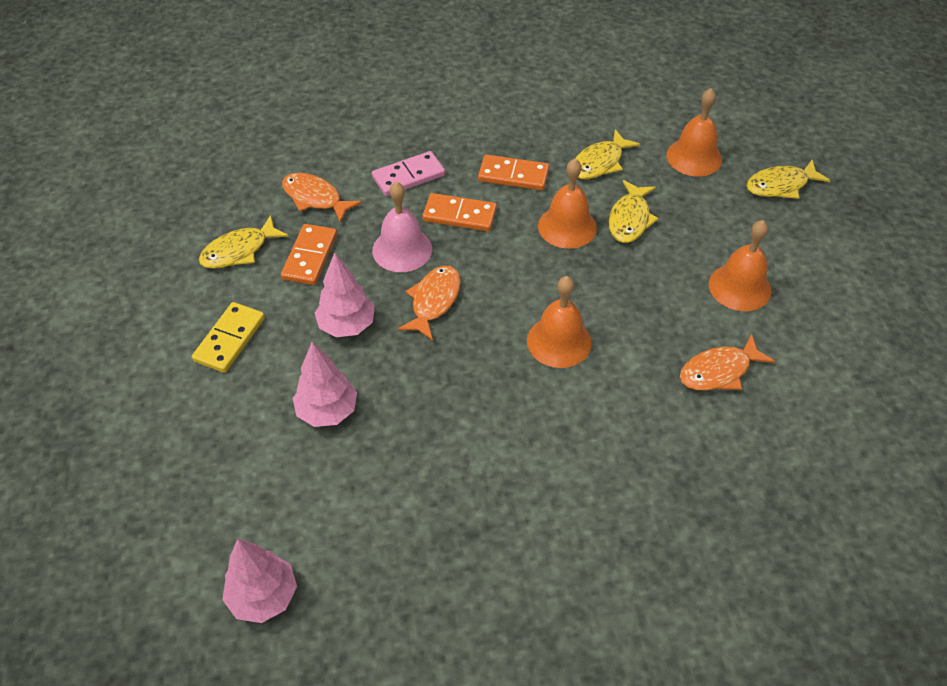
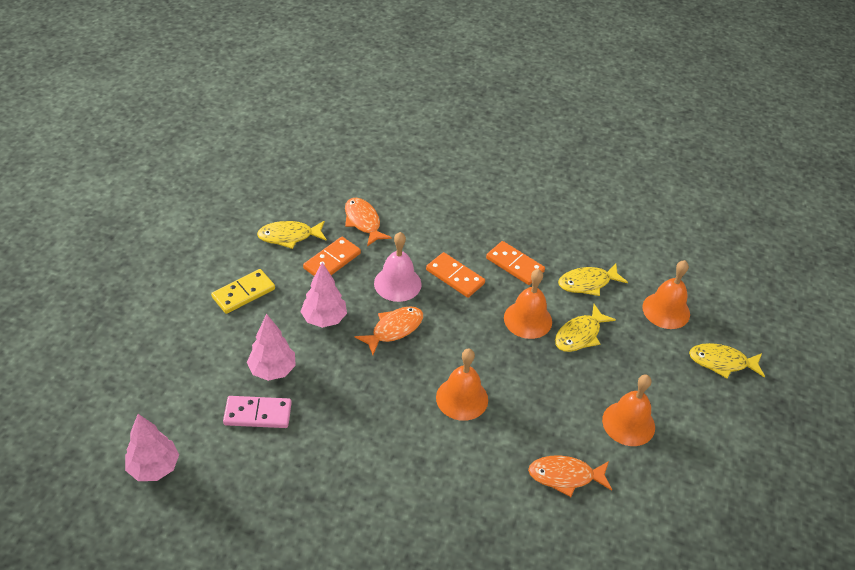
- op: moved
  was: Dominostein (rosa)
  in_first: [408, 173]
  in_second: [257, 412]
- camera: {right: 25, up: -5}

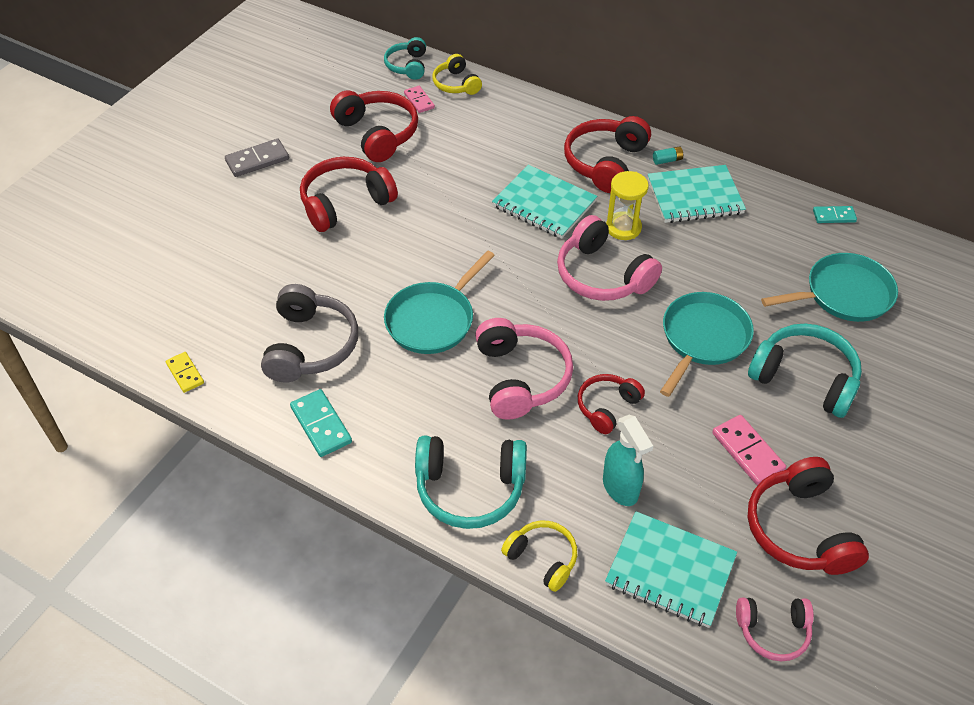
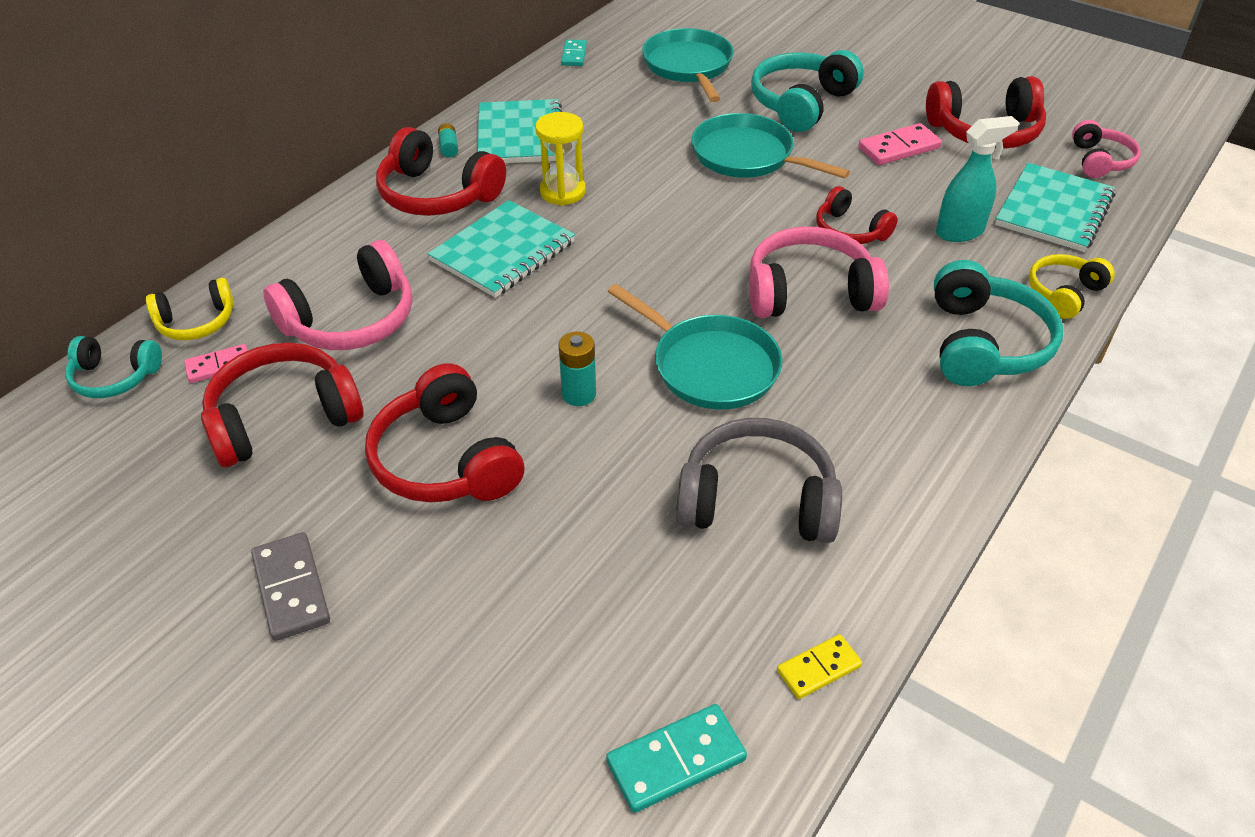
- op: moved
  was: Kopfhörer (rosa)
  in_first: [609, 258]
  in_second: [337, 295]
- op: moved
  was: Dominostein (türkis)
  in_first: [321, 423]
  in_second: [676, 758]
- op: added
  now: Batterie (türkis)
  in_second: [577, 369]
- camera: {right: -85, up: -5}

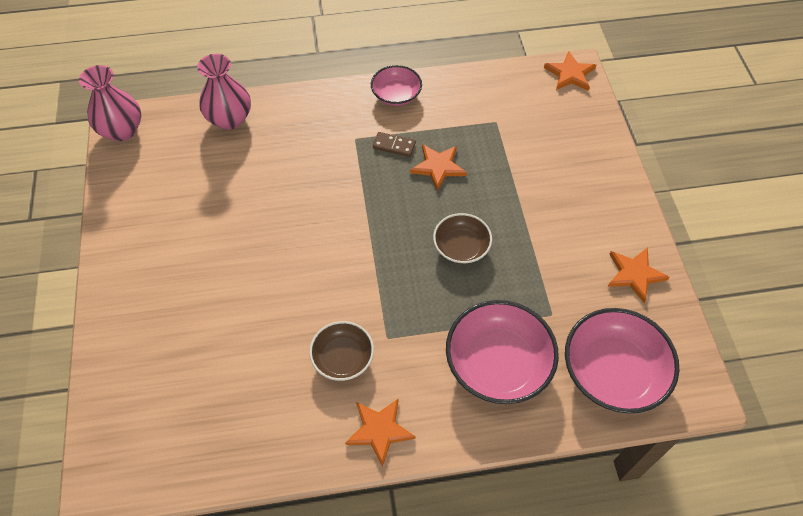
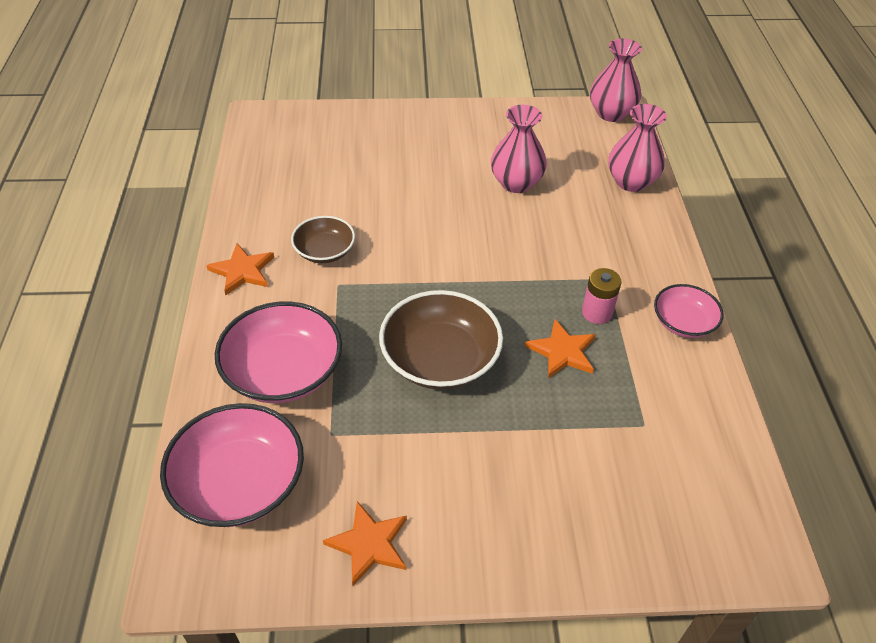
- op: removed
  was: Stern (orange)
  in_first: [570, 71]
- op: replaced
  was: Dominostein (braun)
  now: Batterie (rosa)
  in_first: [394, 144]
  in_second: [601, 296]
- op: resized
  was: Schüssel (braun)
  in_first: [462, 238]
  in_second: [441, 340]
  ratio: 1.71
- op: added
  now: Vase (rosa)
  in_second: [519, 149]
- camera: {right: 95, up: -10}

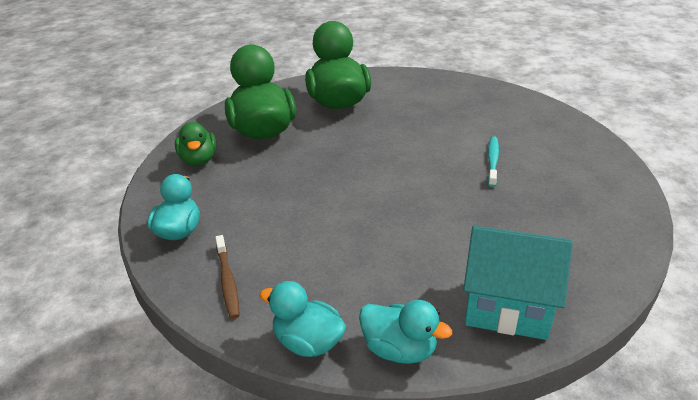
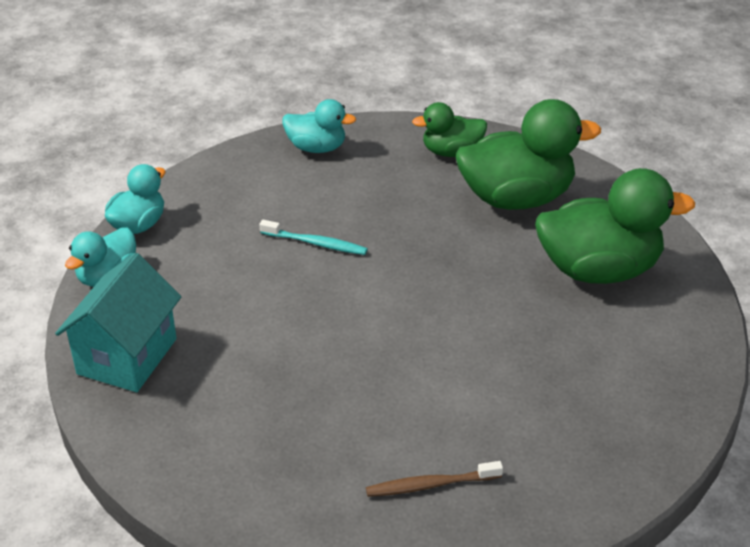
- op: moved
  was: Zahnbürste (türkis)
  in_first: [493, 161]
  in_second: [313, 237]
- op: moved
  was: Zahnbürste (braun)
  in_first: [227, 277]
  in_second: [434, 479]
- camera: {right: 95, up: 5}

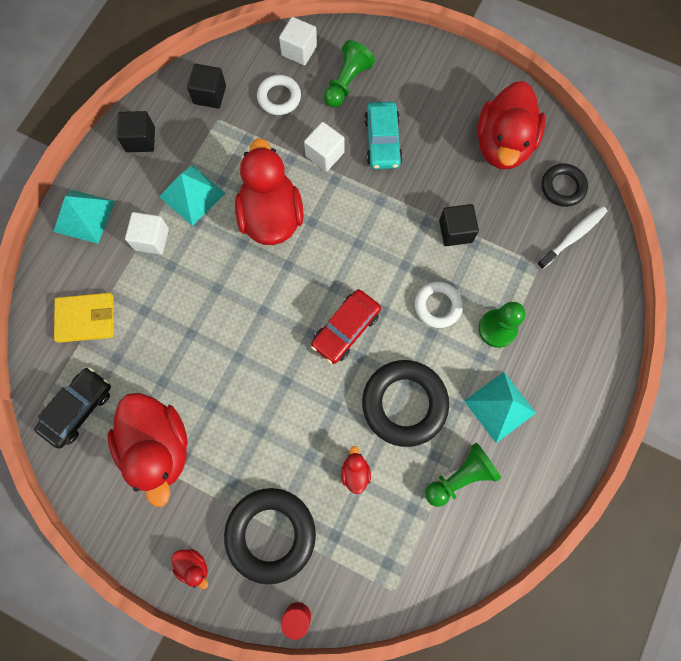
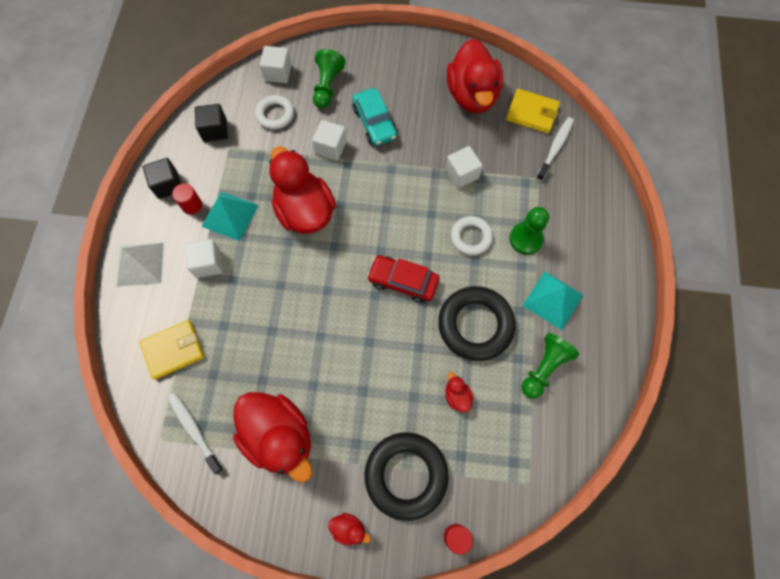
- op: replaced
  was: Ring (schwarz)
  now: Geldbörse (gelb)
  in_first: [565, 185]
  in_second: [533, 111]
- op: recoloured
  was: Pyramide (türkis)
  now: Pyramide (weiß)
  in_first: [84, 217]
  in_second: [140, 264]
- op: recoloured
  was: Kubus (schwarz)
  now: Kubus (weiß)
  in_first: [459, 225]
  in_second: [464, 167]
- op: turned
  was: Auto (rot)
  in_first: [346, 326]
  in_second: [403, 279]
  clockwise: 90
- op: replaced
  was: Auto (schwarz)
  now: Zahnbürste (weiß)
  in_first: [72, 408]
  in_second: [195, 433]
- op: added
  now: Vollzylinder (rot)
  in_second: [187, 198]
- camera: {right: -20, up: -5}

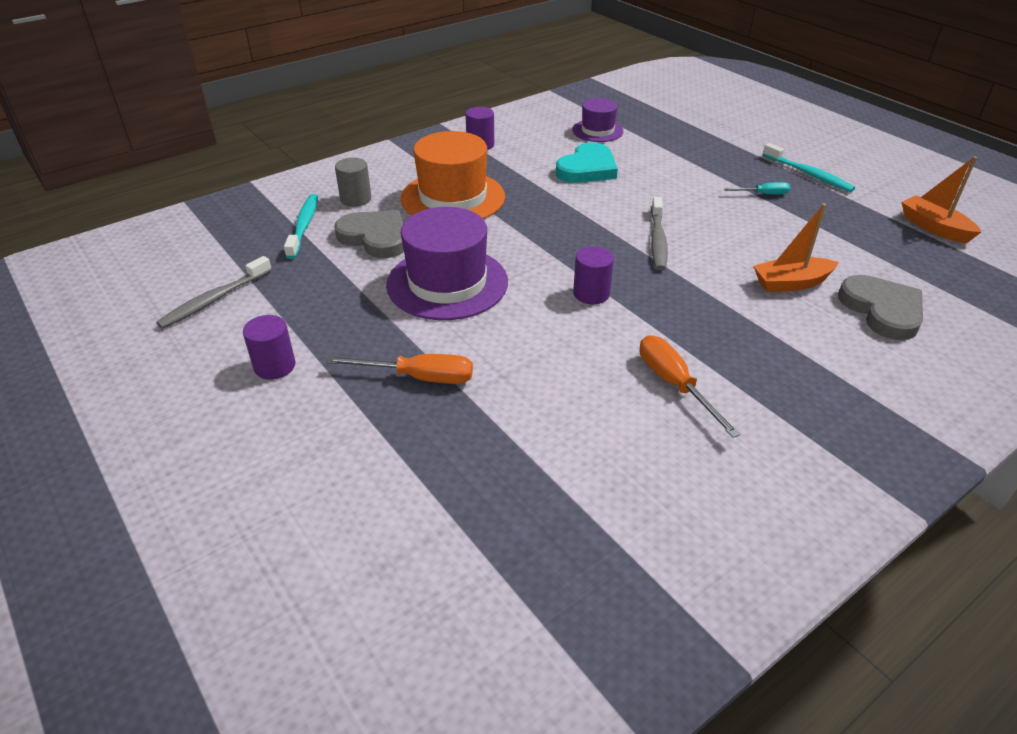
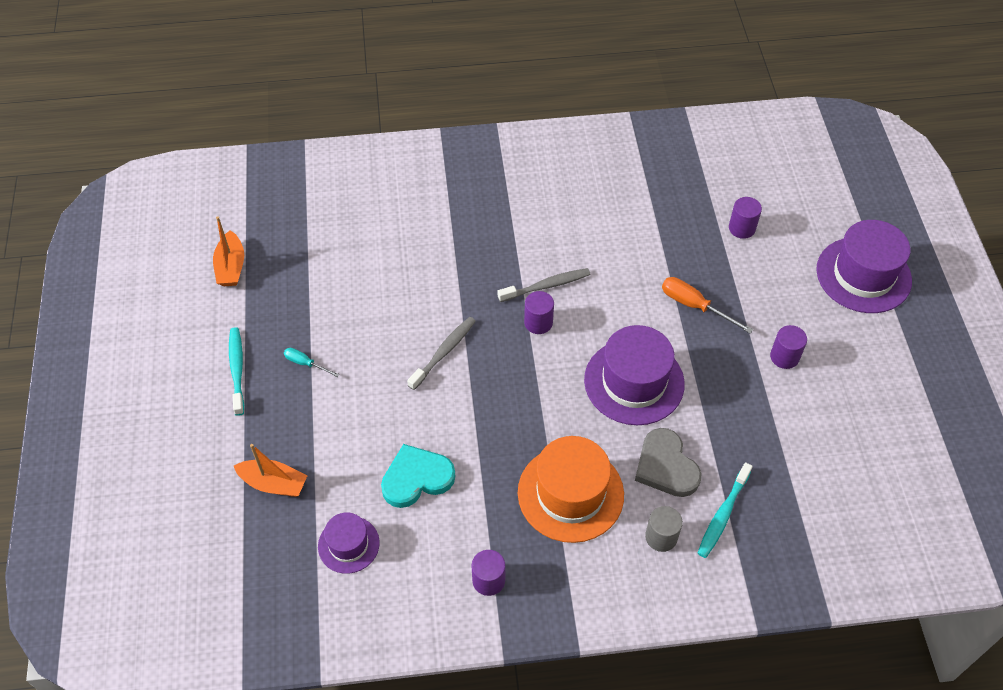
- op: moved
  was: Boot (orange)
  in_first: [796, 247]
  in_second: [271, 470]
- op: moved
  was: Zahnbürste (grau)
  in_first: [214, 292]
  in_second: [544, 285]
- op: removed
  was: Herz (grau)
  in_first: [880, 307]
- op: removed
  was: Schraubenzieher (orange)
  in_first: [690, 386]
- op: added
  now: Vollzylinder (lila)
  in_second: [745, 218]
- op: added
  now: Hut (lila)
  in_second: [864, 266]
- camera: {right: -150, up: 15}

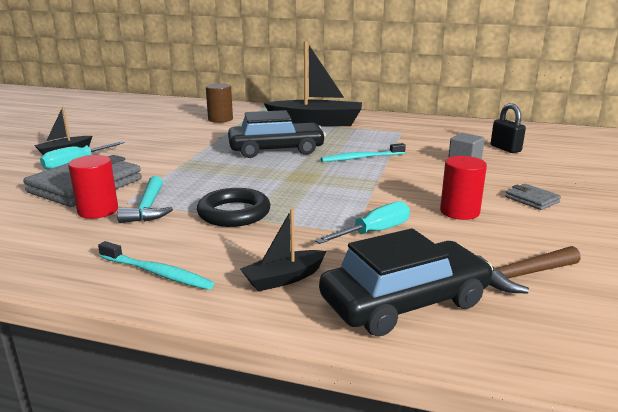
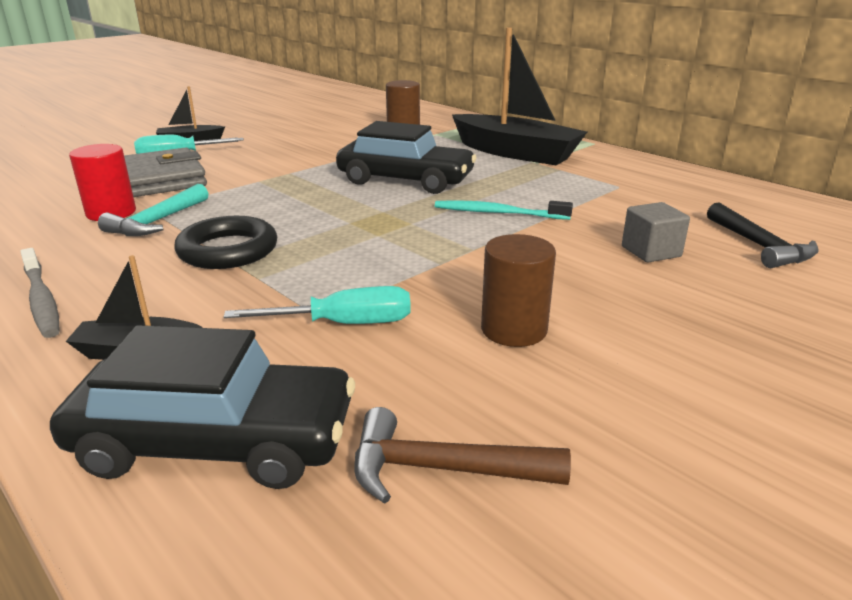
- op: replaced
  was: Vorhängeschloss (schwarz)
  now: Hammer (schwarz)
  in_first: [508, 128]
  in_second: [763, 235]
- op: recoloured
  was: Vollzylinder (rot)
  now: Vollzylinder (braun)
  in_first: [463, 188]
  in_second: [518, 290]
- op: removed
  was: Geldbörse (grau)
  in_first: [533, 197]
- op: recoloured
  was: Zahnbürste (türkis)
  now: Zahnbürste (grau)
  in_first: [156, 265]
  in_second: [40, 293]
- camera: {right: 30, up: 5}

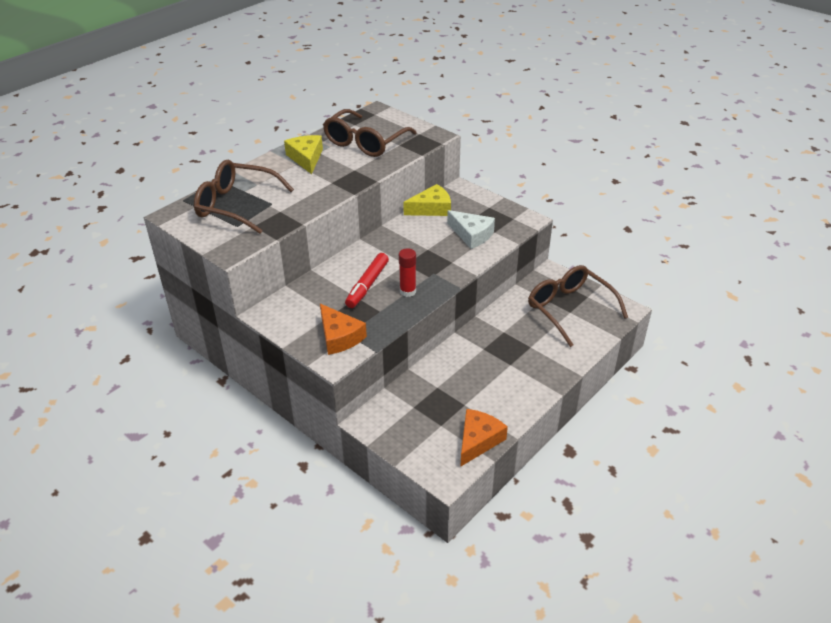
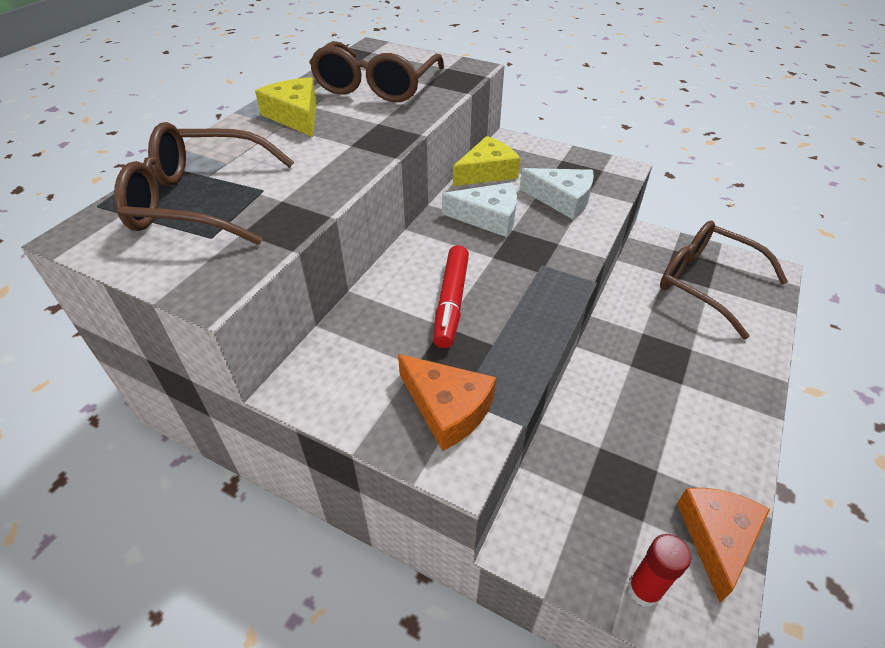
- op: moved
  was: Klebestift (rot)
  in_first: [407, 272]
  in_second: [659, 570]
- op: added
  now: Käse (weiß)
  in_second: [479, 209]
- camera: {right: -15, up: 5}

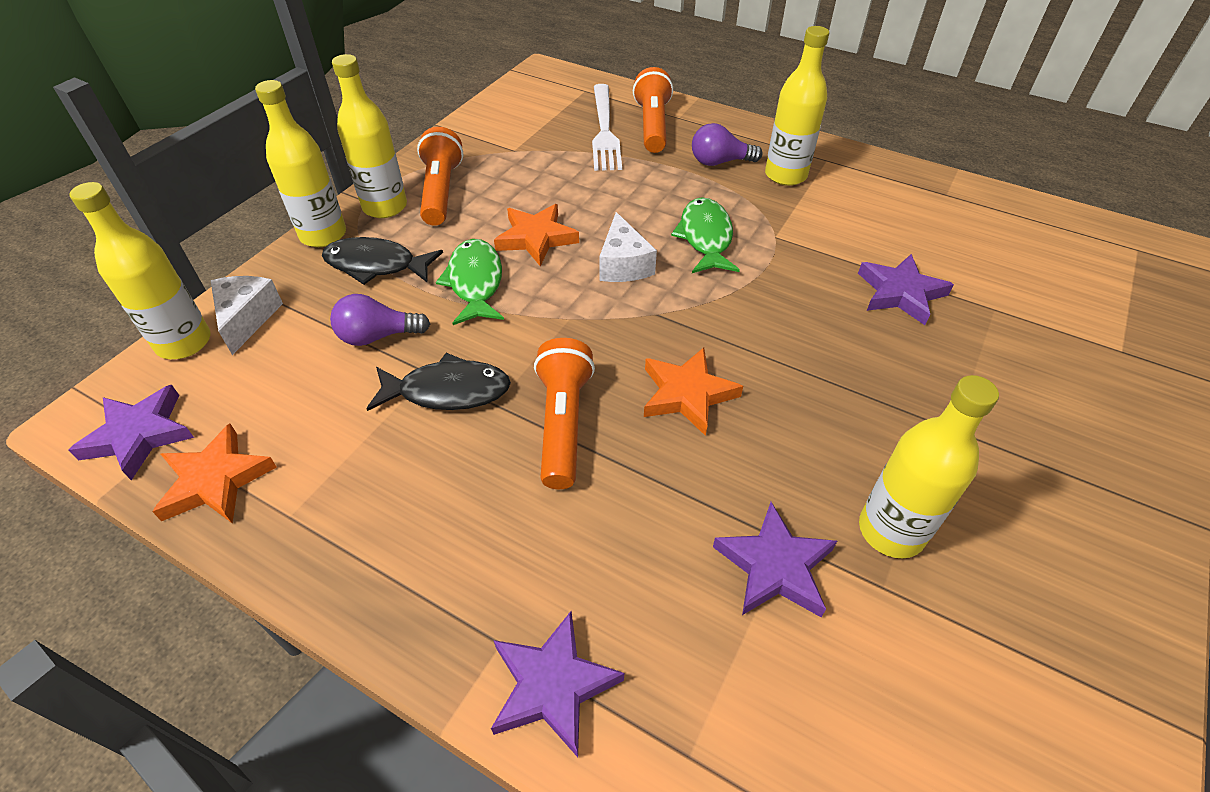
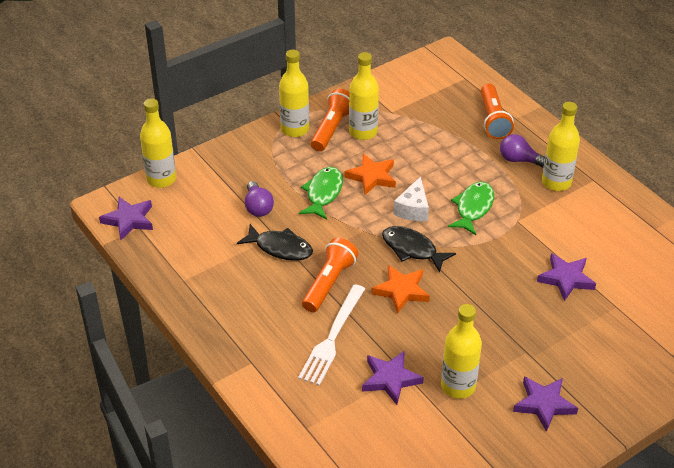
- op: turned
  was: Taschenlampe (orange)
  in_first: [653, 110]
  in_second: [497, 111]
  clockwise: 150
- op: moved
  was: Flasche (gelb)
  in_first: [300, 163]
  in_second: [364, 96]
- op: moved
  was: Gabel (weiß)
  in_first: [607, 127]
  in_second: [331, 335]
- op: moved
  was: Fisch (schwarz)
  in_first: [382, 261]
  in_second: [419, 249]
- op: removed
  was: Käse (weiß)
  in_first: [247, 315]
- op: turned
  was: Glühbirne (lila)
  in_first: [380, 320]
  in_second: [259, 199]
  clockwise: -120
- op: removed
  was: Stern (orange)
  in_first: [214, 474]
- op: moved
  was: Stern (lila)
  in_first: [557, 684]
  in_second: [545, 404]
- camera: {right: 25, up: -5}

